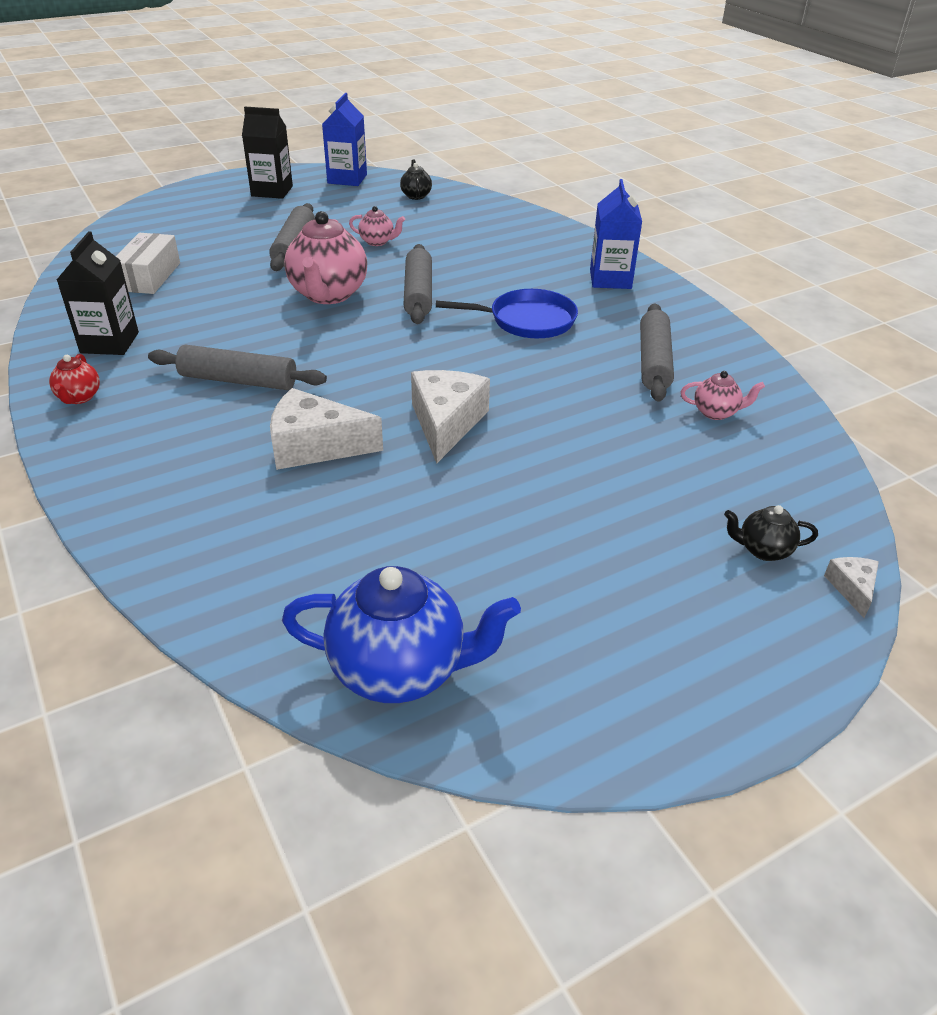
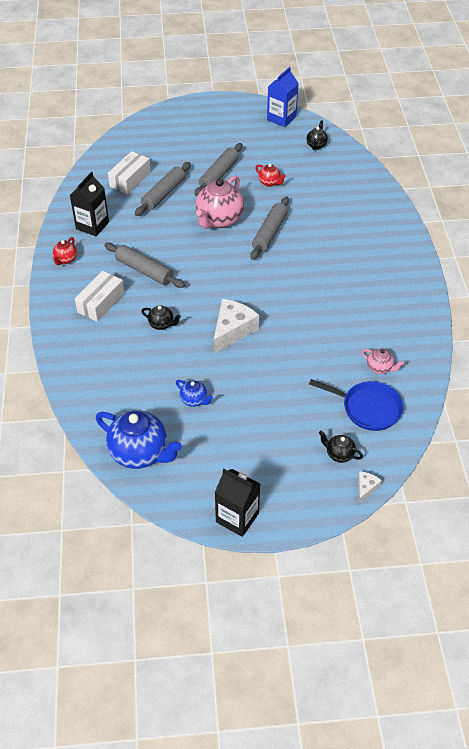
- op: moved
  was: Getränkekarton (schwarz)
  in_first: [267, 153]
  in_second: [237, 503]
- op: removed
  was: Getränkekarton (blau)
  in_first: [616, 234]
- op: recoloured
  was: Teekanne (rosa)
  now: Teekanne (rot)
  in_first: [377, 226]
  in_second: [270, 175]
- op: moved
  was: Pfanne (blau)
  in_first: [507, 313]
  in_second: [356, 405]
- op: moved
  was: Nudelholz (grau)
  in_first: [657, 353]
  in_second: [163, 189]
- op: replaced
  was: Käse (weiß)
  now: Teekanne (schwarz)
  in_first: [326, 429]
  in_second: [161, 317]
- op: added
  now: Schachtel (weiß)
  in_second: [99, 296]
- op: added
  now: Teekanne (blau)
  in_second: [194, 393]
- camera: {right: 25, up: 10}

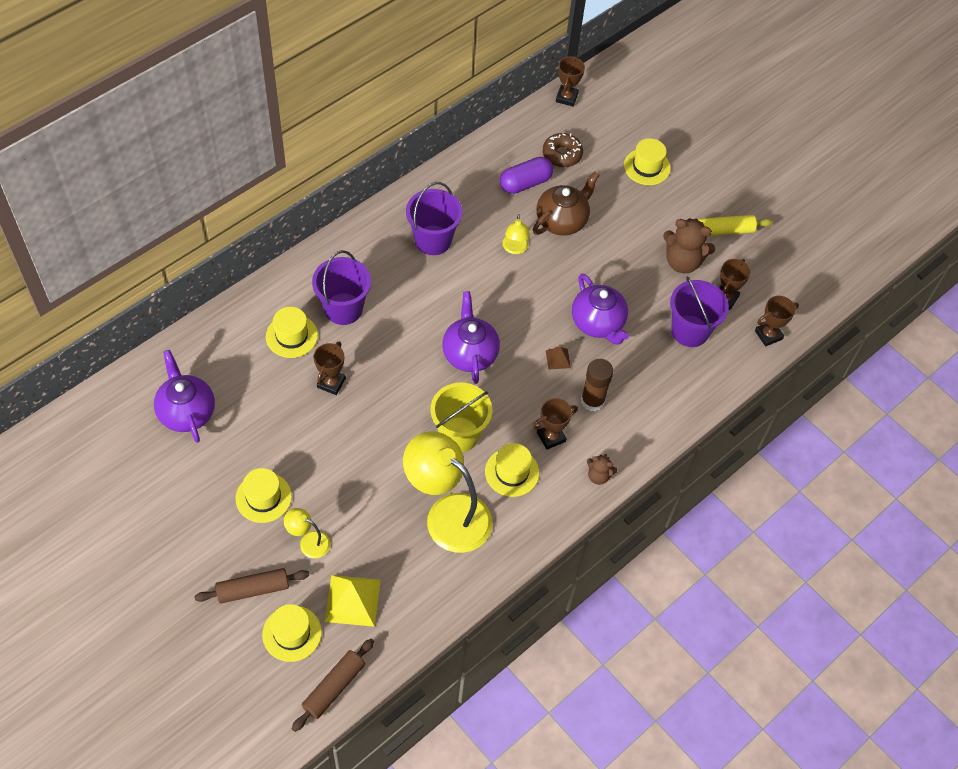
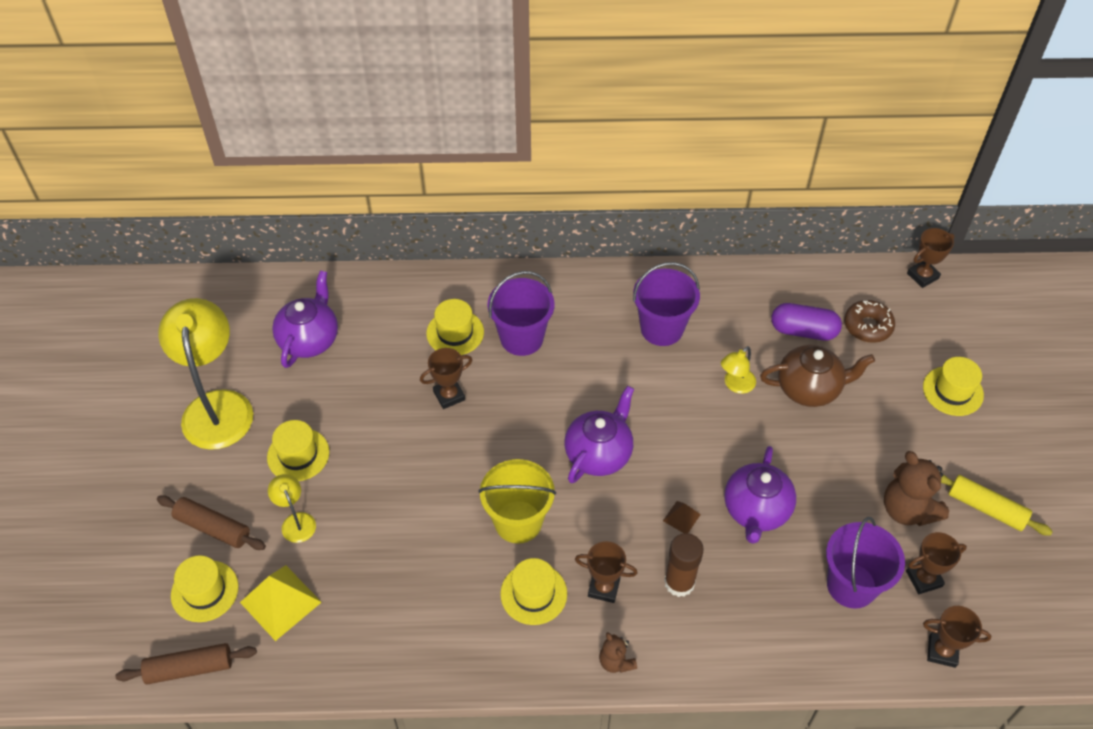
- op: moved
  was: Lampe (gelb)
  in_first: [447, 492]
  in_second: [205, 374]
- camera: {right: 45, up: -5}

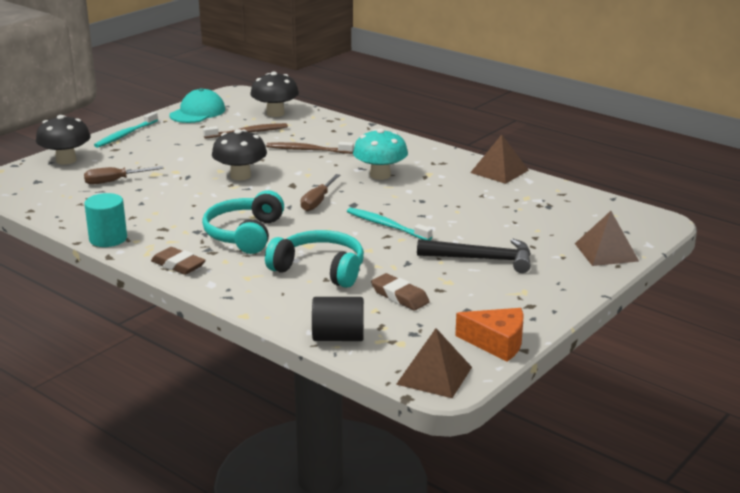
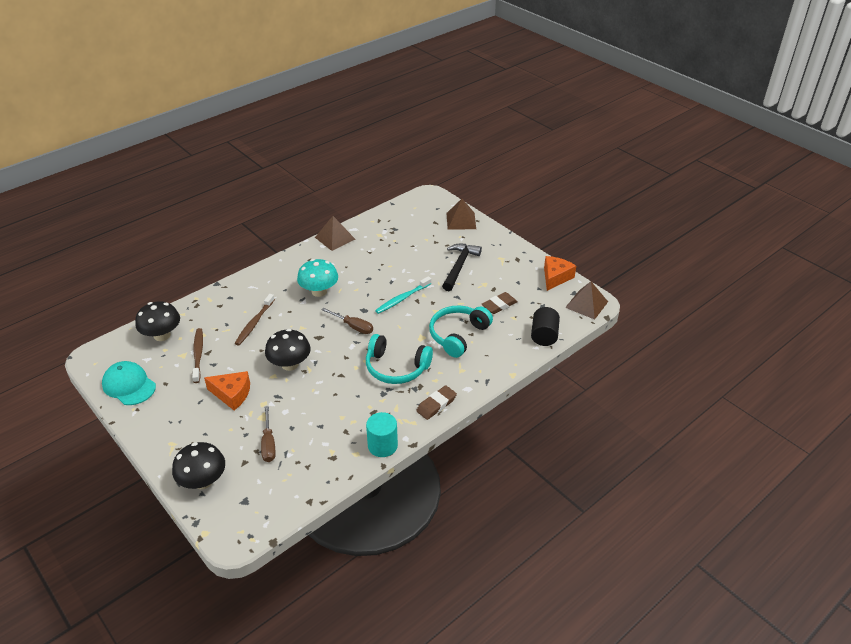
- op: removed
  was: Zahnbürste (türkis)
  in_first: [126, 130]
- op: added
  now: Käse (orange)
  in_second: [227, 390]
- camera: {right: -80, up: 15}

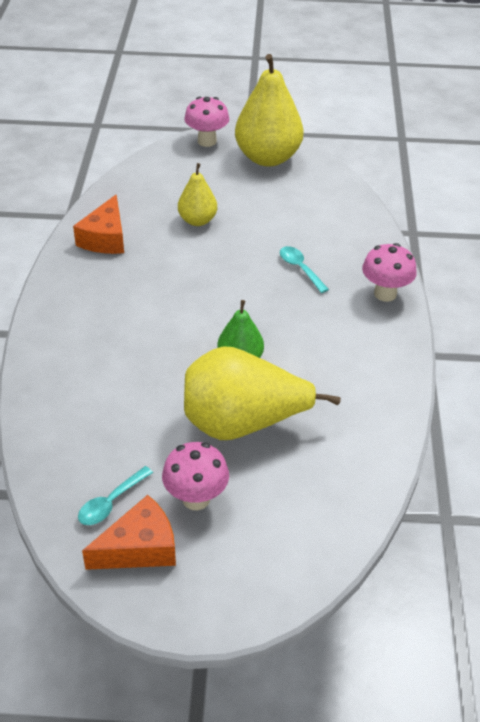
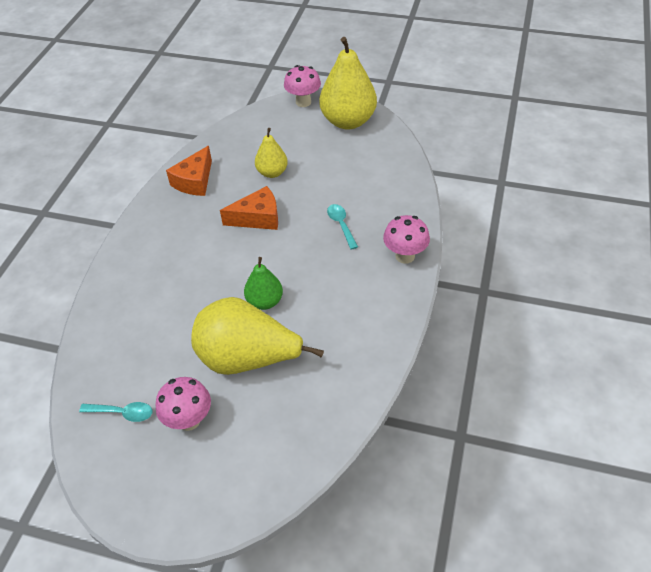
- op: turned
  was: Löffel (türkis)
  in_first: [115, 495]
  in_second: [116, 412]
  clockwise: -135
- op: moved
  was: Käse (orange)
  in_first: [129, 532]
  in_second: [249, 208]
- camera: {right: 15, up: 5}

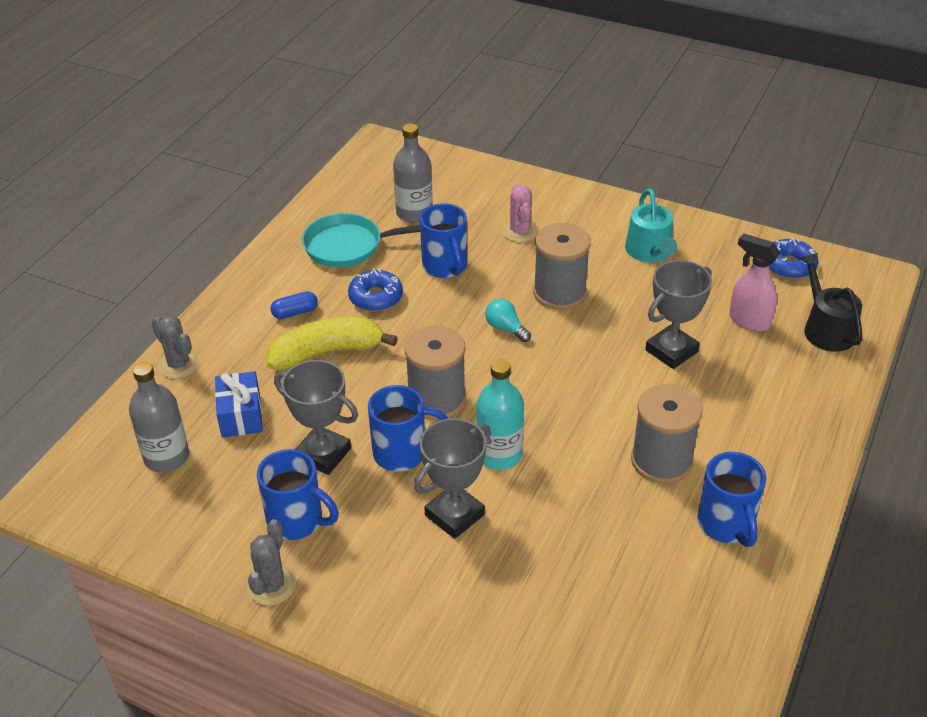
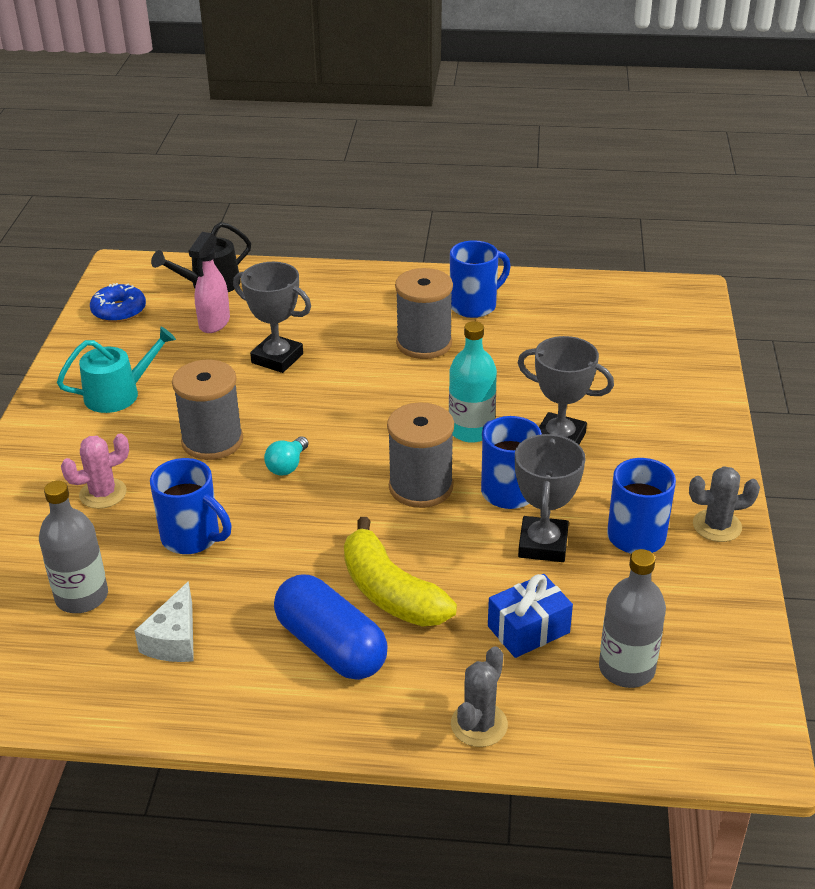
- op: turned
  was: Tasse (blau)
  in_first: [443, 240]
  in_second: [191, 506]
  clockwise: 75
- op: replaced
  was: Pfanne (türkis)
  now: Käse (weiß)
  in_first: [361, 240]
  in_second: [164, 621]
- op: removed
  was: Donut (blau)
  in_first: [375, 290]
- op: resized
  was: Kapsel (blau)
  in_first: [294, 305]
  in_second: [331, 627]
  ratio: 2.14
- camera: {right: -110, up: -5}

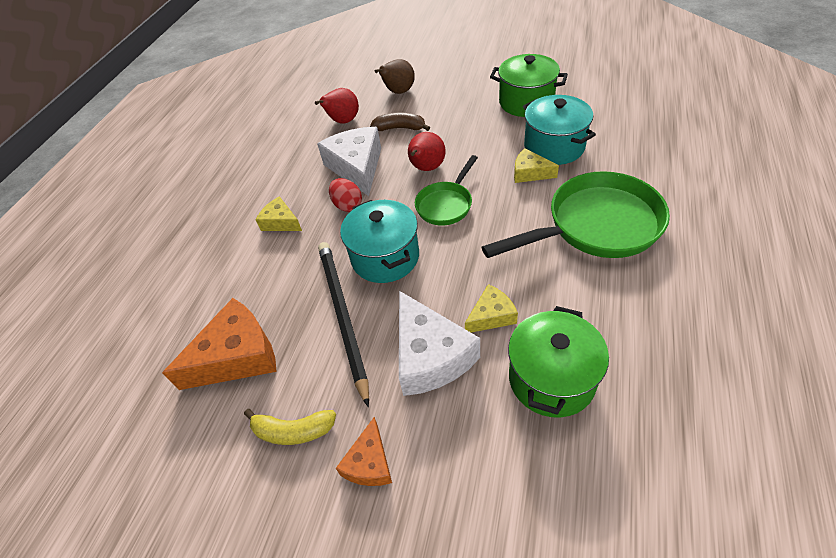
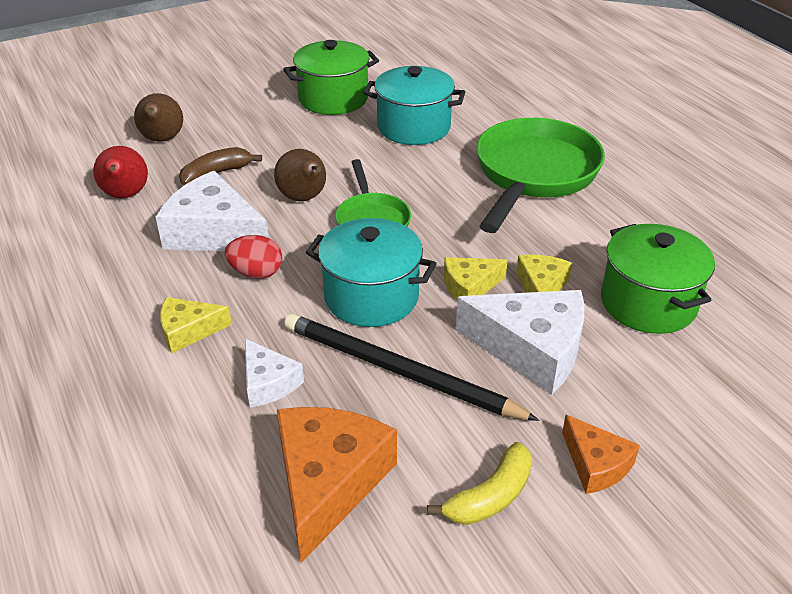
- op: recoloured
  was: Birne (rot)
  now: Birne (braun)
  in_first: [426, 151]
  in_second: [300, 175]
- op: moved
  was: Käse (gelb)
  in_first: [536, 165]
  in_second: [476, 278]
- op: added
  now: Käse (weiß)
  in_second: [274, 373]
- camera: {right: -50, up: -10}

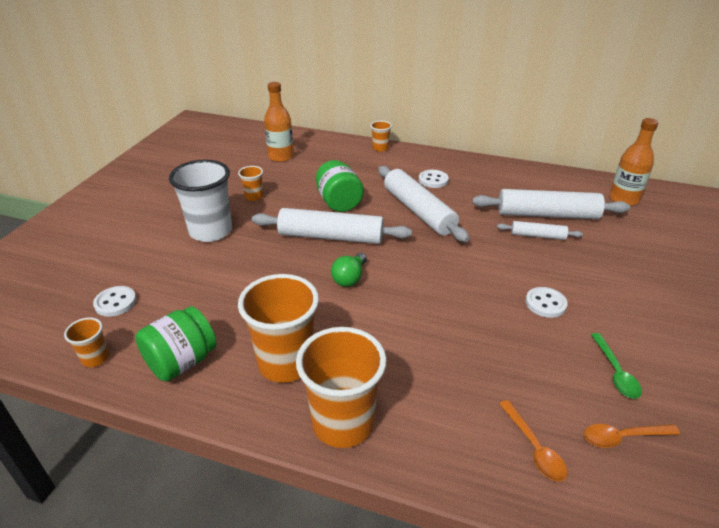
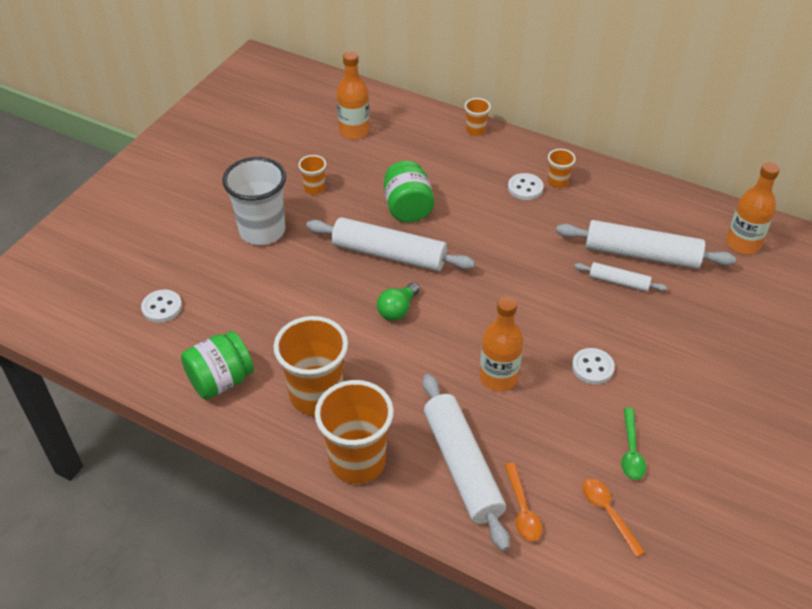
- op: moved
  was: Nudelholz (weiß)
  in_first: [423, 204]
  in_second: [466, 462]
- op: moved
  was: Becher (orange)
  in_first: [86, 342]
  in_second: [562, 168]
- op: turned
  was: Löffel (orange)
  in_first: [632, 436]
  in_second: [613, 518]
  clockwise: 60
- op: added
  now: Flasche (orange)
  in_second: [501, 344]
- camera: {right: 10, up: 10}

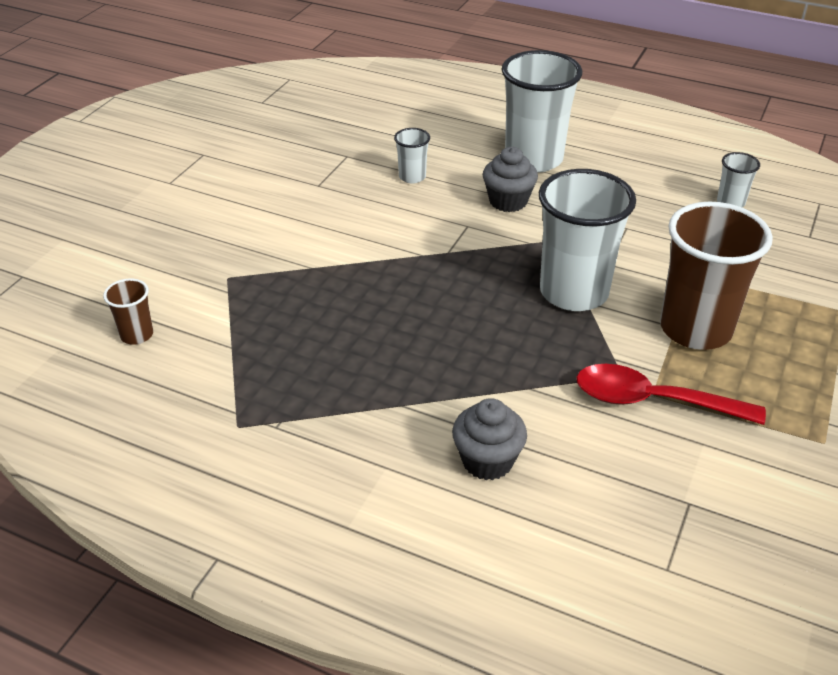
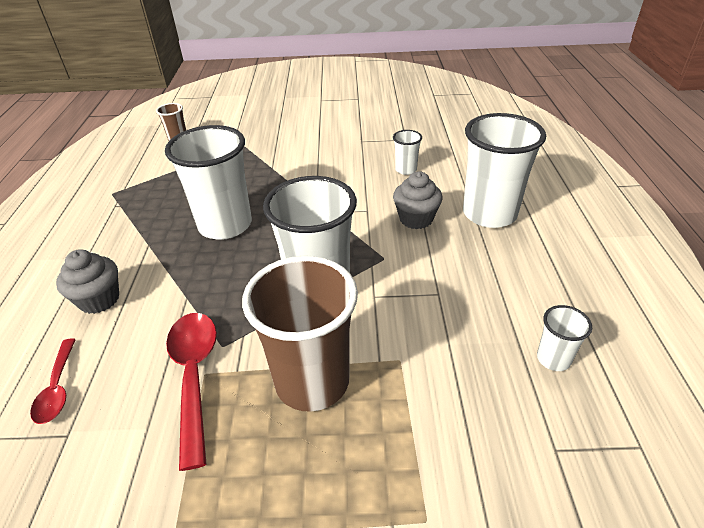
- op: added
  now: Becher (weiß)
  in_second: [208, 182]
- op: added
  now: Löffel (rot)
  in_second: [53, 381]
- camera: {right: 65, up: 0}

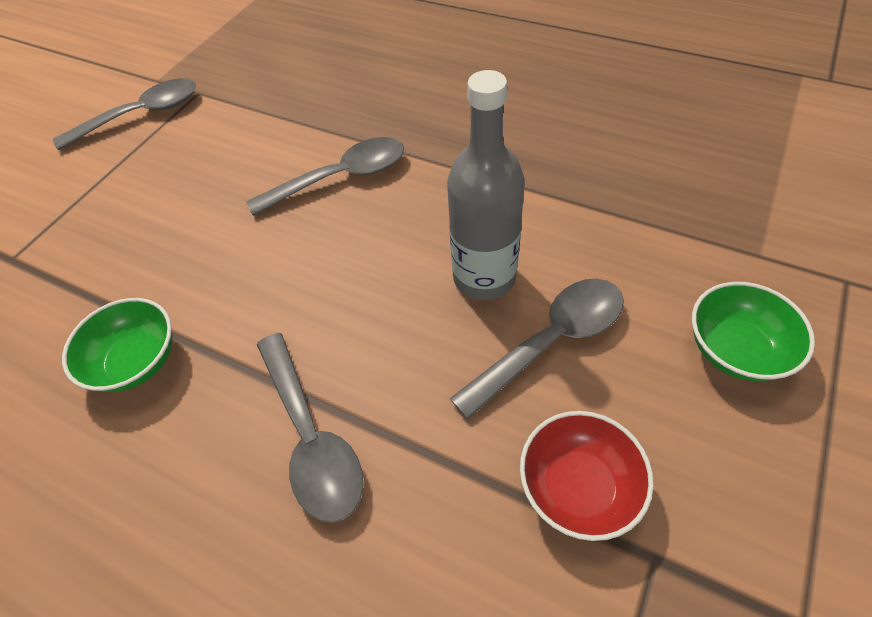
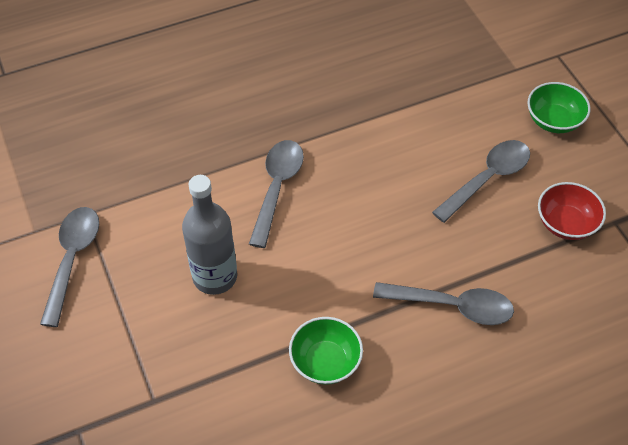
- op: moved
  was: Flasche (grau)
  in_first: [486, 185]
  in_second: [209, 235]
- op: turned
  was: Löffel (grau)
  in_first: [537, 349]
  in_second: [481, 181]
  clockwise: 45
- camera: {right: -55, up: 0}

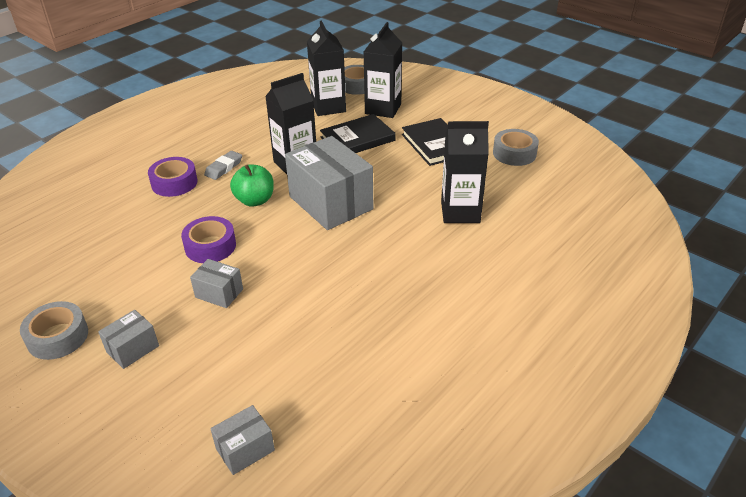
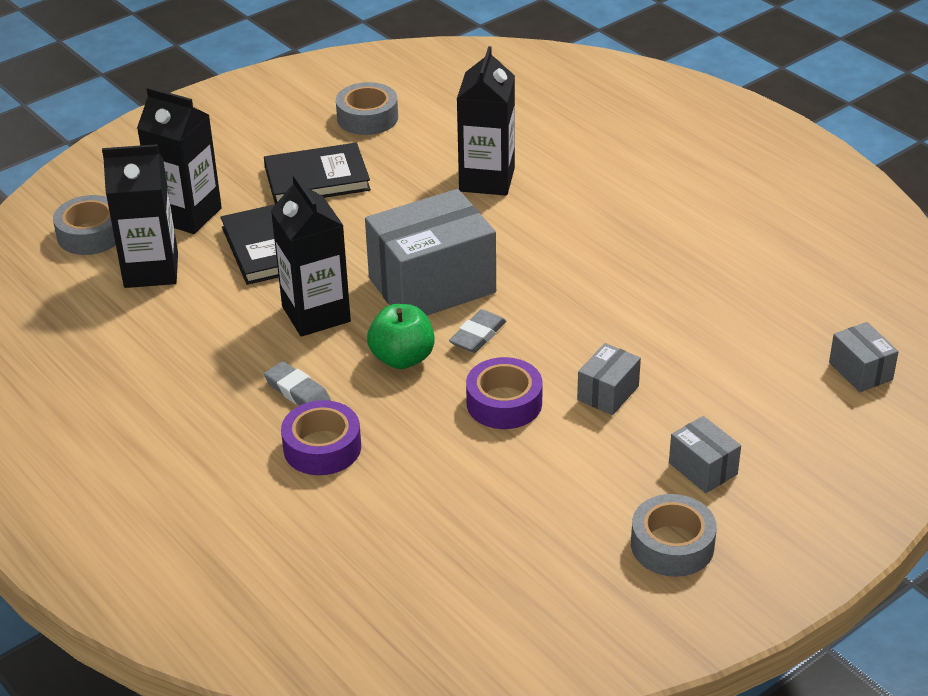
- op: added
  now: Radiergummi (grau)
  in_second: [477, 331]
- camera: {right: -80, up: 0}

